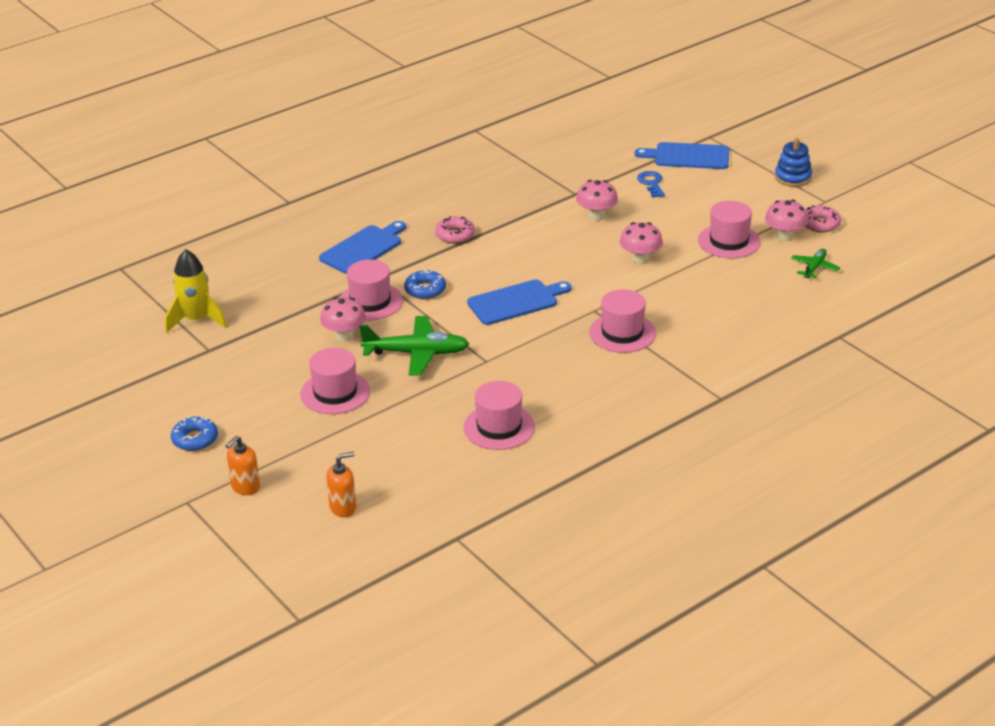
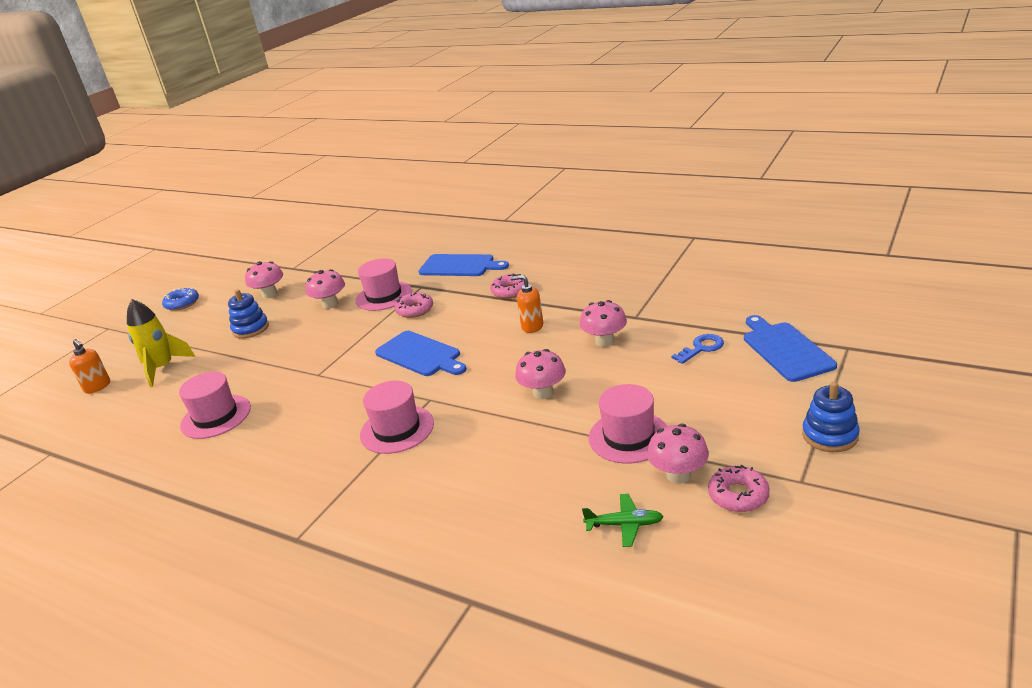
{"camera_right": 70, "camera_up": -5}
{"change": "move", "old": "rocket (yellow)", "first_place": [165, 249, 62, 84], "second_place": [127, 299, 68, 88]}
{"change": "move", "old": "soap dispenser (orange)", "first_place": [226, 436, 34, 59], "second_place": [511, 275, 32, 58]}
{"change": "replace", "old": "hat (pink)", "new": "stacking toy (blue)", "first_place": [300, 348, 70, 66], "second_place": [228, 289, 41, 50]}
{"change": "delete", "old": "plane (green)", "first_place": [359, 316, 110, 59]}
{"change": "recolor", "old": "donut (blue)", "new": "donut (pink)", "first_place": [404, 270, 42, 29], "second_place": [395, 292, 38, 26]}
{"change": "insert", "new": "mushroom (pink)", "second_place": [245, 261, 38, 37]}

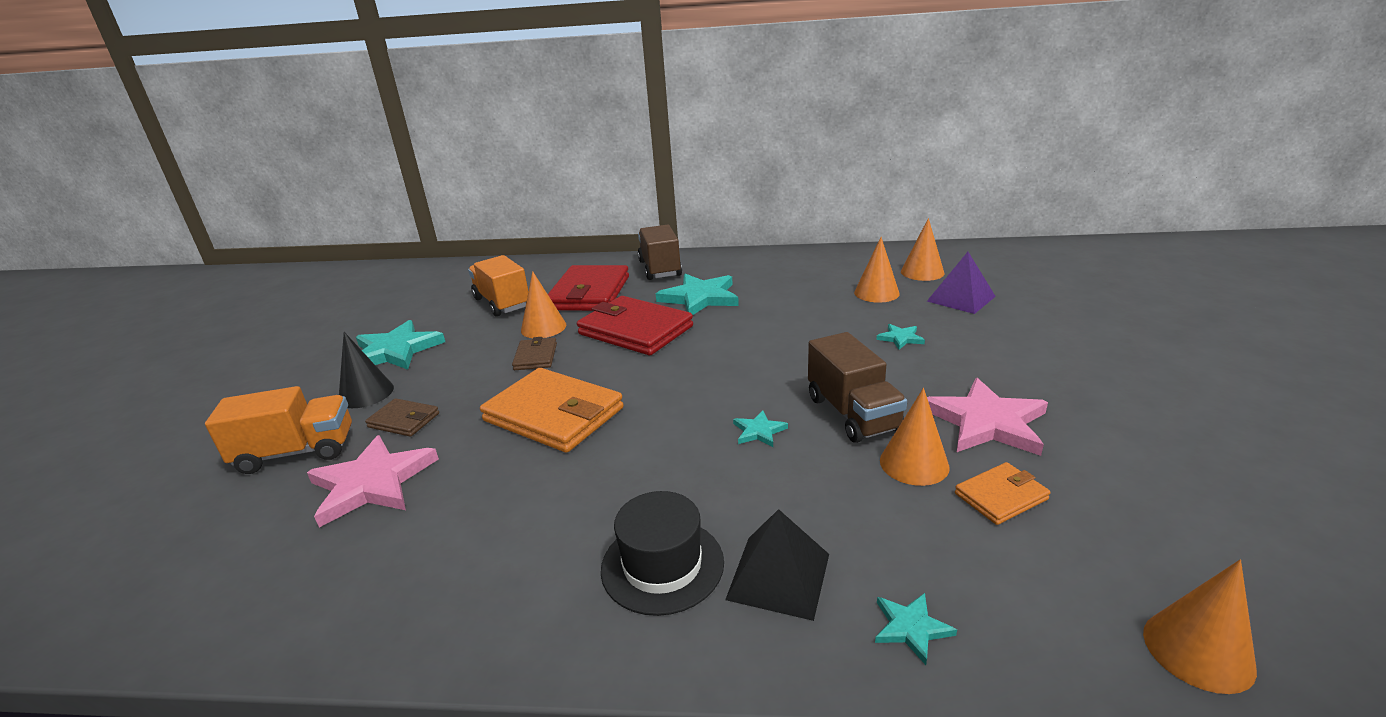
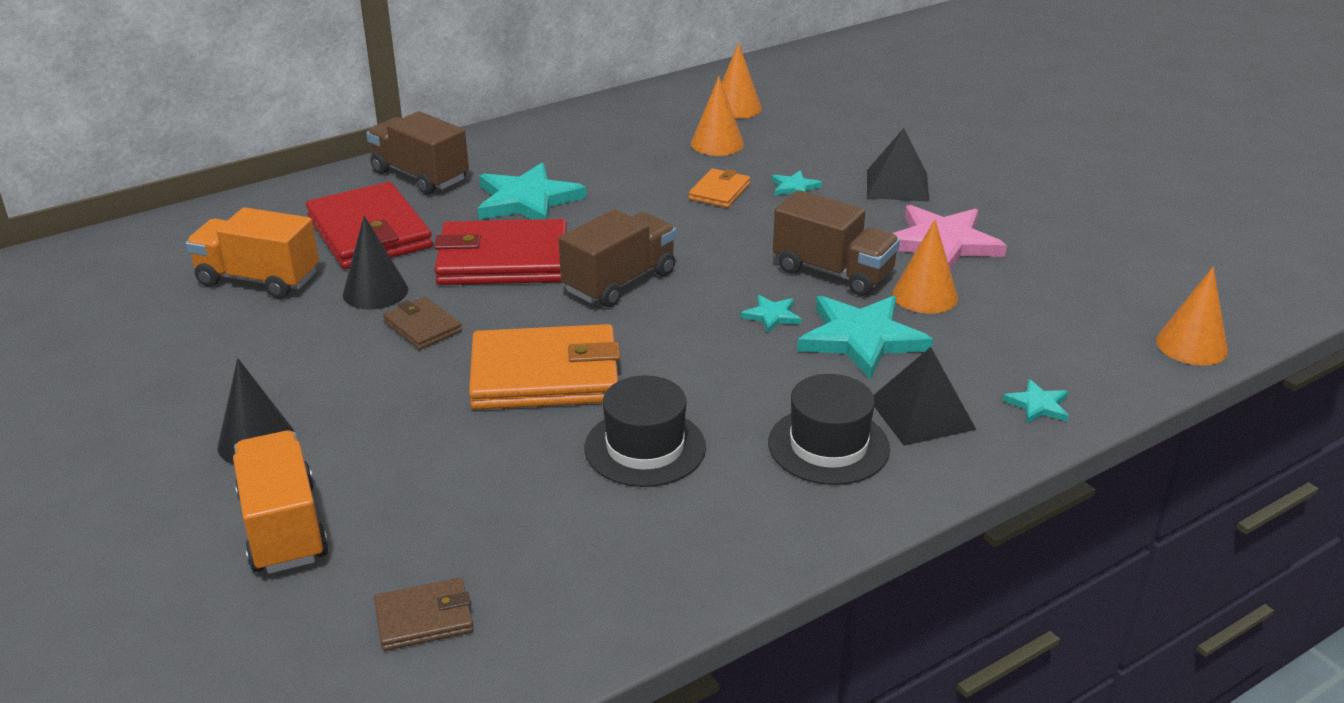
{"camera_right": -40, "camera_up": 5}
{"change": "rotate", "old": "truck (orange)", "first_place": [205, 386, 147, 88], "second_place": [233, 431, 96, 143], "degrees": -60}
{"change": "delete", "old": "star (pink)", "first_place": [307, 435, 132, 92]}
{"change": "move", "old": "star (turquoise)", "first_place": [356, 320, 89, 50], "second_place": [797, 296, 136, 84]}
{"change": "move", "old": "wallet (brown)", "first_place": [365, 398, 74, 39], "second_place": [374, 578, 100, 73]}
{"change": "recolor", "old": "cone (orange)", "new": "cone (black)", "first_place": [521, 271, 45, 67], "second_place": [343, 216, 65, 93]}
{"change": "delete", "old": "pyramid (purple)", "first_place": [927, 252, 69, 62]}
{"change": "move", "old": "wallet (orange)", "first_place": [955, 462, 96, 63], "second_place": [689, 169, 61, 39]}
{"change": "insert", "new": "truck (brown)", "second_place": [558, 209, 118, 98]}
{"change": "insert", "new": "hat (black)", "second_place": [585, 375, 121, 112]}
{"change": "insert", "new": "pyramid (black)", "second_place": [867, 128, 62, 74]}

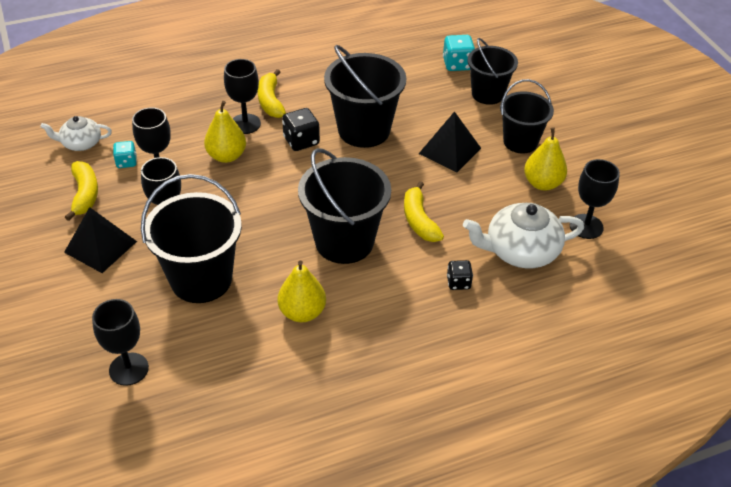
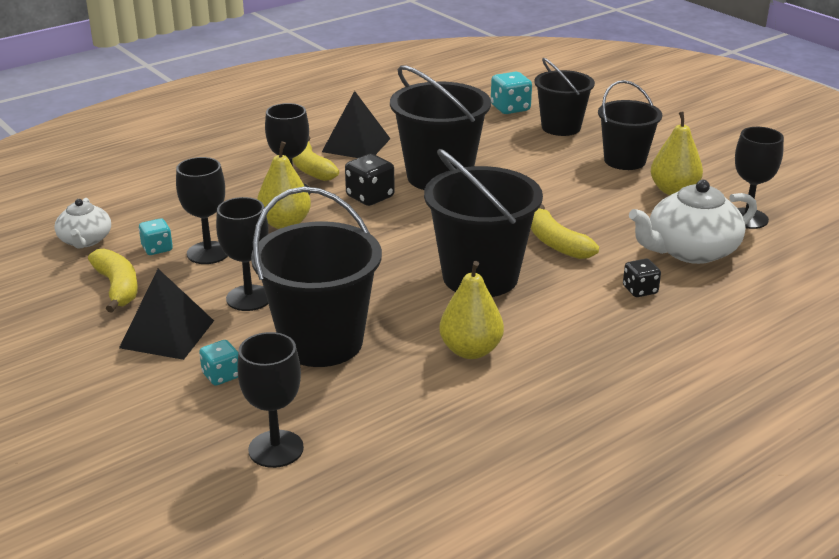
{"camera_right": -15, "camera_up": -15}
{"change": "rotate", "old": "teapot (white)", "first_place": [40, 116, 72, 35], "second_place": [55, 198, 56, 51], "degrees": -75}
{"change": "move", "old": "pyramid (black)", "first_place": [419, 111, 62, 61], "second_place": [322, 91, 68, 67]}
{"change": "insert", "new": "dice (turquoise)", "second_place": [199, 340, 39, 46]}

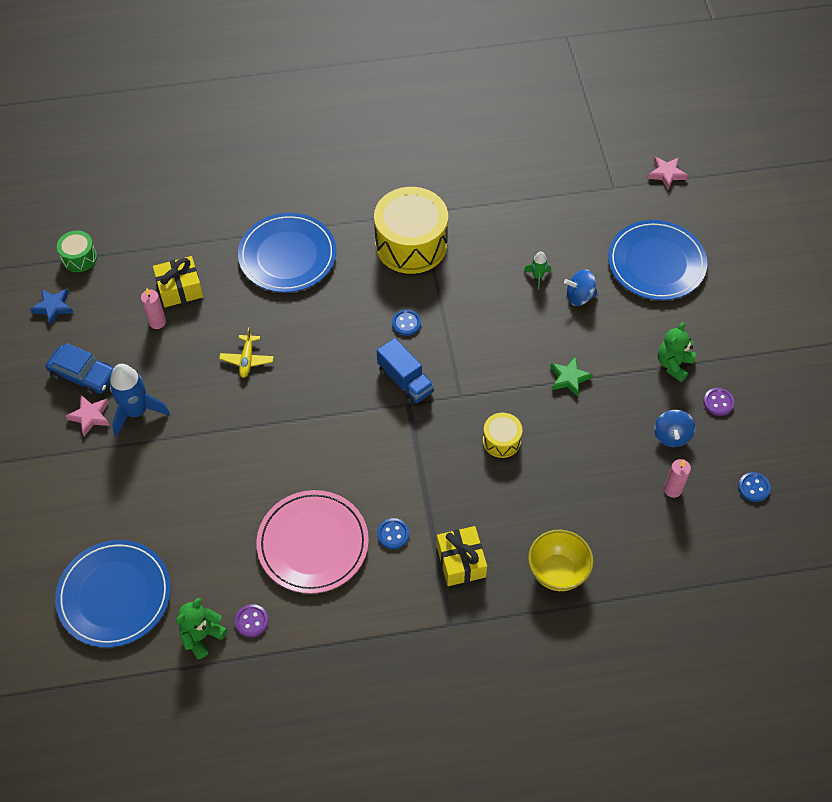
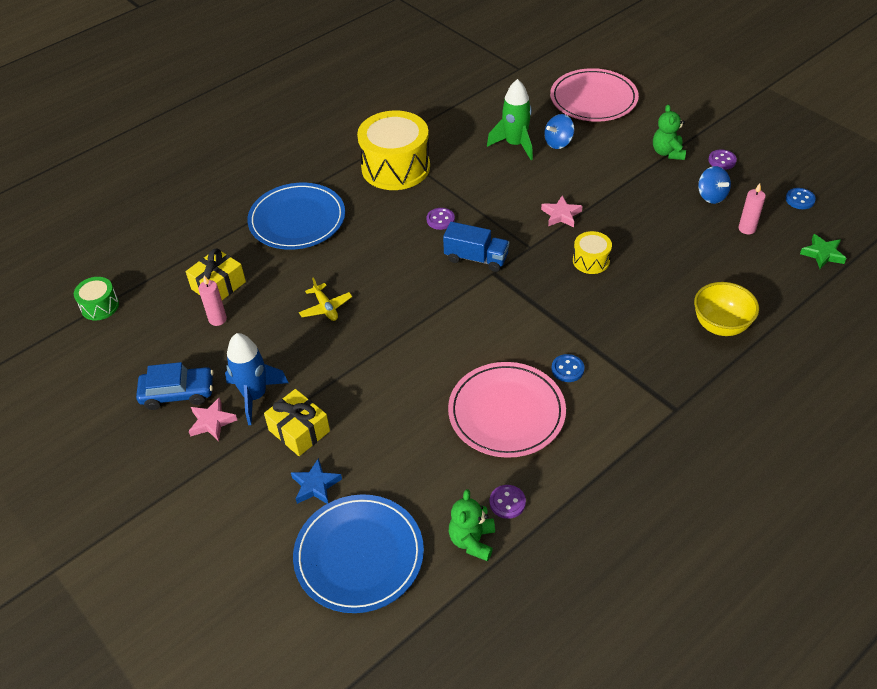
{"camera_right": -30, "camera_up": -10}
{"change": "move", "old": "star (blue)", "first_place": [30, 289, 43, 36], "second_place": [291, 458, 51, 46]}
{"change": "recolor", "old": "button (blue)", "new": "button (purple)", "first_place": [392, 309, 29, 27], "second_place": [427, 208, 28, 22]}
{"change": "move", "old": "gift (yellow)", "first_place": [437, 526, 50, 60], "second_place": [264, 389, 66, 67]}
{"change": "resize", "old": "rocket (green)", "first_place": [524, 251, 27, 39], "second_place": [487, 79, 46, 81], "factor": 2.0}
{"change": "move", "old": "star (green)", "first_place": [550, 356, 43, 41], "second_place": [800, 234, 47, 35]}
{"change": "recolor", "old": "plate (blue)", "new": "plate (pink)", "first_place": [608, 220, 99, 80], "second_place": [550, 68, 89, 54]}
{"change": "move", "old": "star (pink)", "first_place": [648, 157, 40, 33], "second_place": [541, 196, 41, 31]}

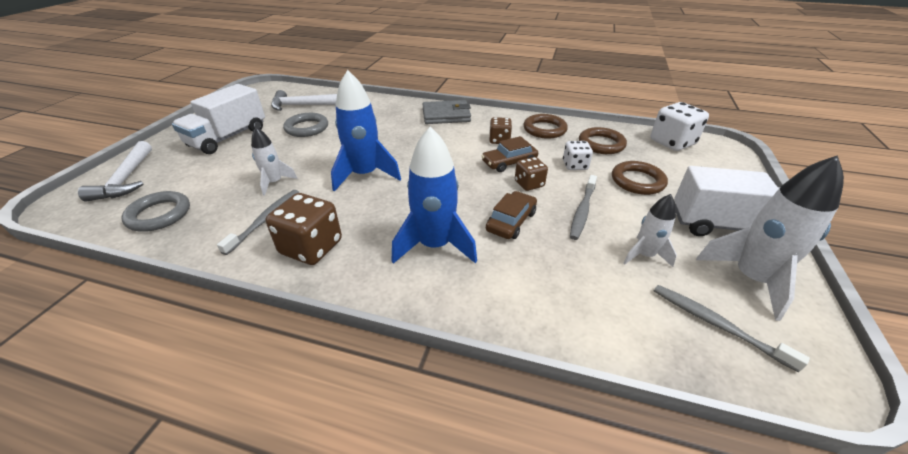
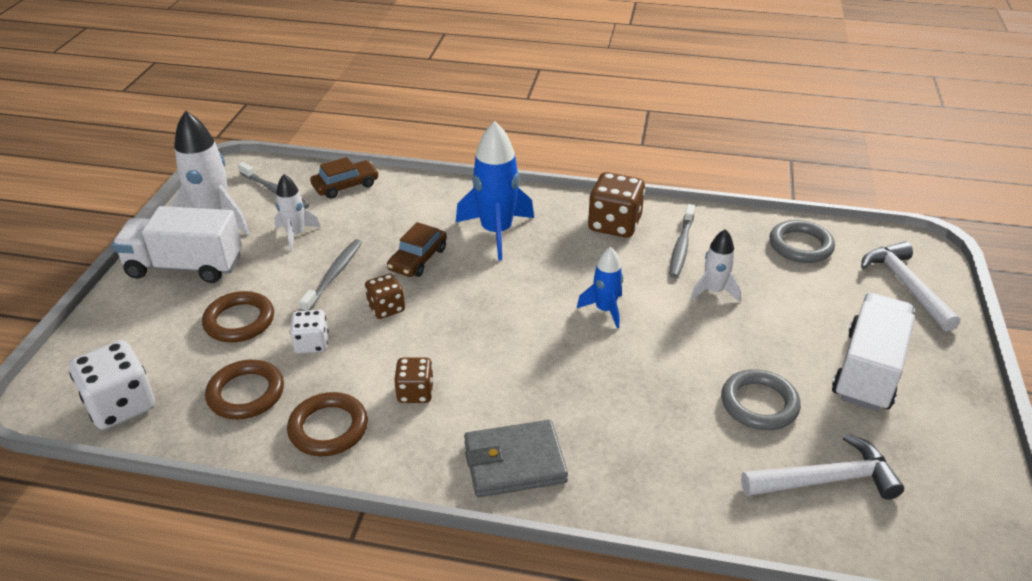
{"camera_right": 175, "camera_up": 0}
{"change": "resize", "old": "rocket (blue)", "first_place": [331, 70, 70, 122], "second_place": [577, 247, 46, 81], "factor": 0.57}
{"change": "move", "old": "car (brown)", "first_place": [482, 136, 56, 36], "second_place": [310, 157, 69, 42]}

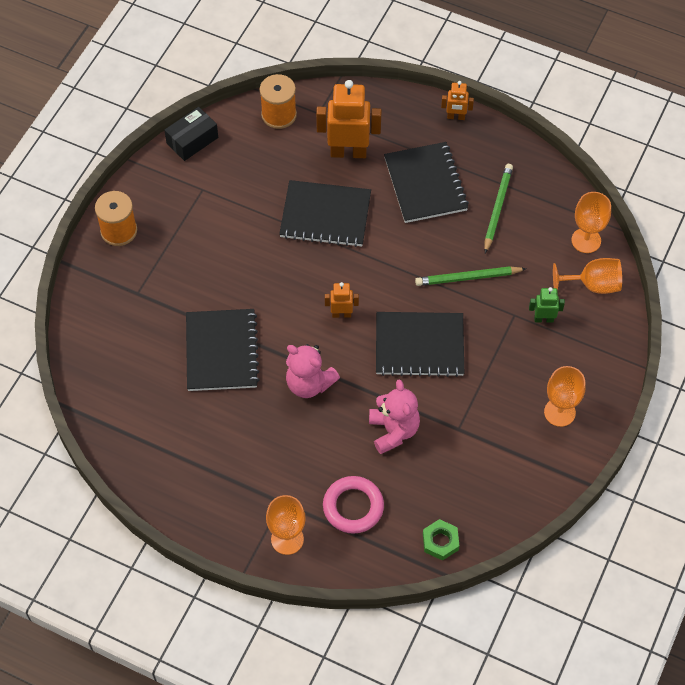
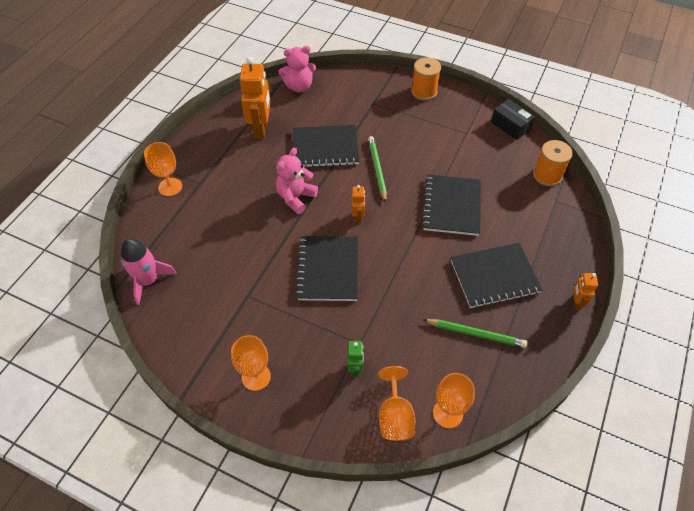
{"camera_right": 90, "camera_up": -5}
{"change": "move", "old": "robot (orange)", "first_place": [316, 80, 66, 78], "second_place": [239, 57, 32, 82]}
{"change": "delete", "old": "ring (pink)", "first_place": [323, 476, 61, 58]}
{"change": "move", "old": "teddy bear (pink)", "first_place": [369, 379, 51, 75], "second_place": [278, 46, 38, 46]}
{"change": "move", "old": "pencil (green)", "first_place": [415, 266, 111, 20], "second_place": [368, 136, 19, 67]}
{"change": "replace", "old": "nut (green)", "new": "rocket (pink)", "first_place": [423, 519, 36, 42], "second_place": [121, 238, 56, 67]}

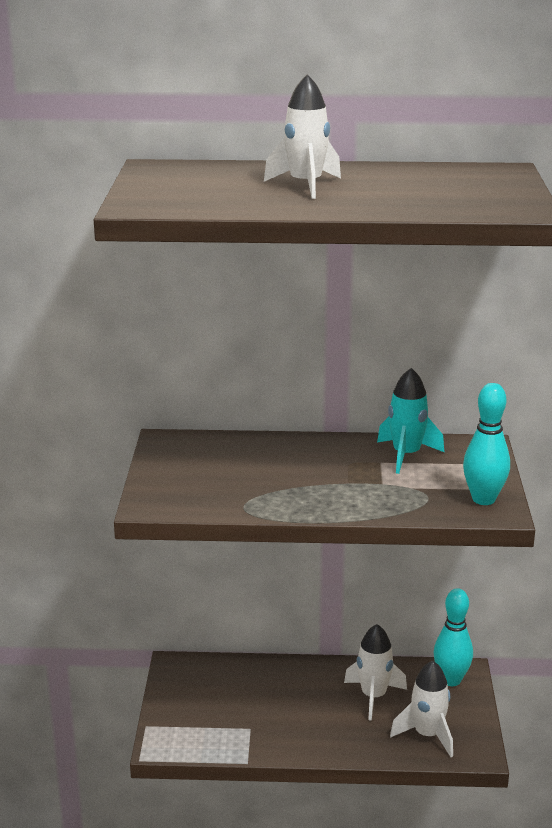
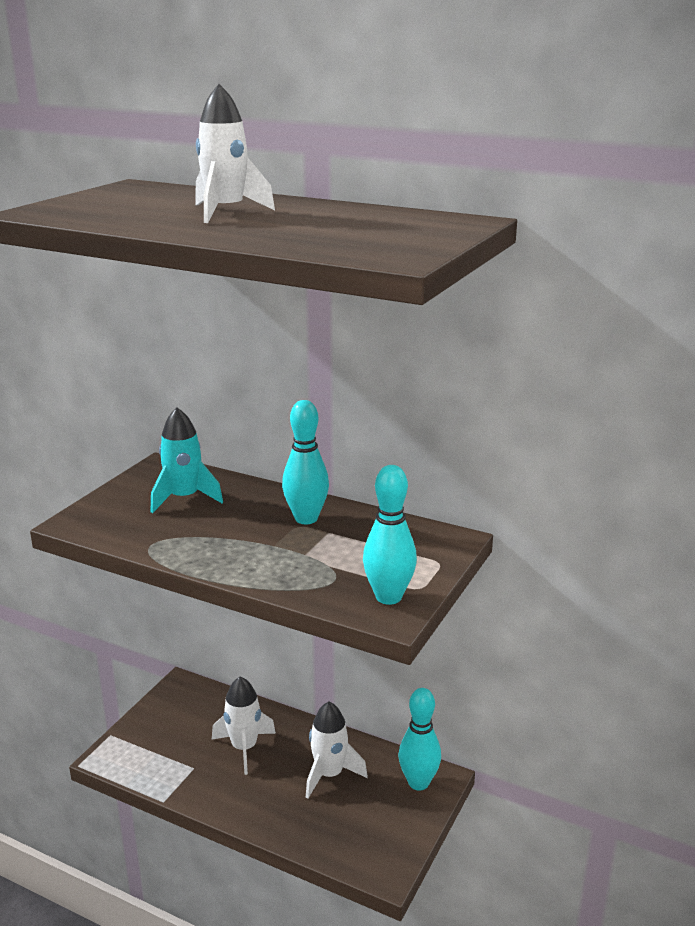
{"camera_right": 25, "camera_up": 0}
{"change": "move", "old": "rocket (turquoise)", "first_place": [377, 368, 67, 106], "second_place": [151, 407, 72, 106]}
{"change": "move", "old": "rocket (white)", "first_place": [390, 661, 63, 96], "second_place": [212, 676, 64, 99]}
{"change": "insert", "new": "bowling pin (turquoise)", "second_place": [282, 400, 47, 124]}

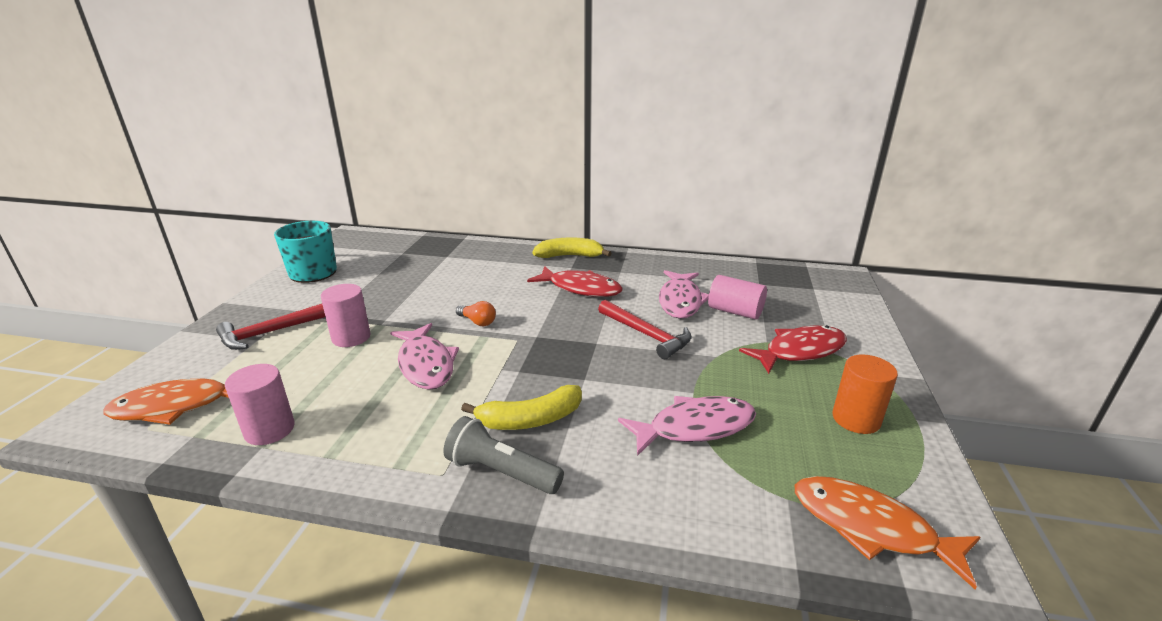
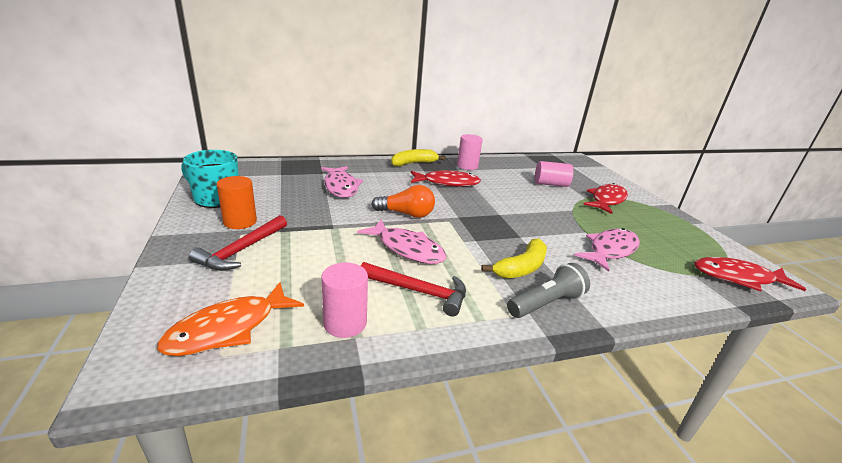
{"camera_right": -30, "camera_up": 0}
{"change": "move", "old": "cylinder (pink)", "first_place": [321, 284, 50, 63], "second_place": [457, 134, 26, 36]}
{"change": "rotate", "old": "flashlight (grey)", "first_place": [444, 416, 120, 78], "second_place": [507, 263, 83, 55], "degrees": 150}
{"change": "resize", "old": "light bulb (orange)", "first_place": [456, 301, 40, 25], "second_place": [371, 185, 64, 33], "factor": 1.64}
{"change": "move", "old": "hammer (red)", "first_place": [598, 300, 94, 59], "second_place": [361, 262, 105, 55]}
{"change": "move", "old": "fish (pink)", "first_place": [659, 270, 50, 49], "second_place": [321, 166, 42, 32]}
{"change": "recolor", "old": "fish (orange)", "new": "fish (red)", "first_place": [795, 476, 186, 113], "second_place": [694, 257, 112, 34]}
{"change": "move", "old": "cylinder (orange)", "first_place": [832, 354, 66, 80], "second_place": [216, 176, 41, 53]}

